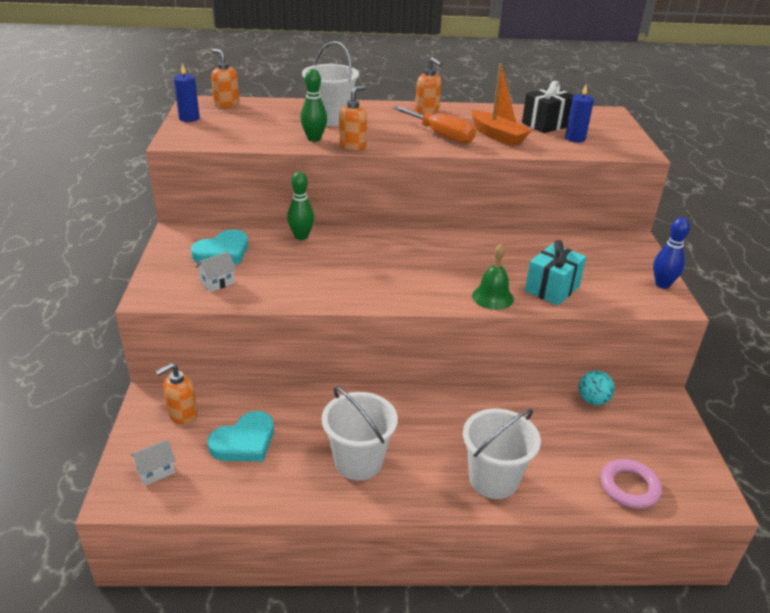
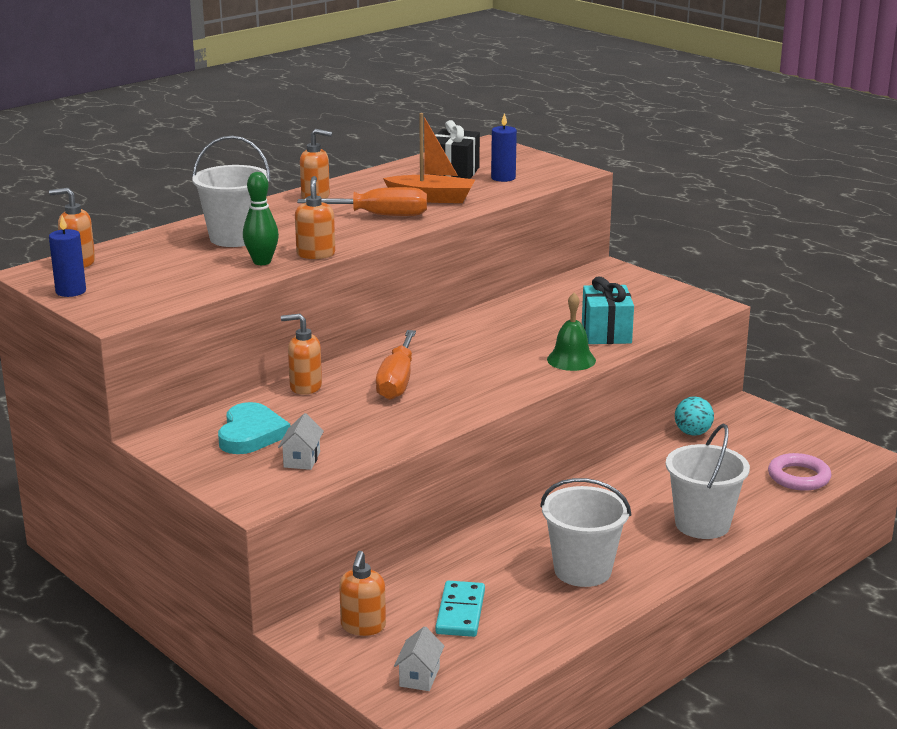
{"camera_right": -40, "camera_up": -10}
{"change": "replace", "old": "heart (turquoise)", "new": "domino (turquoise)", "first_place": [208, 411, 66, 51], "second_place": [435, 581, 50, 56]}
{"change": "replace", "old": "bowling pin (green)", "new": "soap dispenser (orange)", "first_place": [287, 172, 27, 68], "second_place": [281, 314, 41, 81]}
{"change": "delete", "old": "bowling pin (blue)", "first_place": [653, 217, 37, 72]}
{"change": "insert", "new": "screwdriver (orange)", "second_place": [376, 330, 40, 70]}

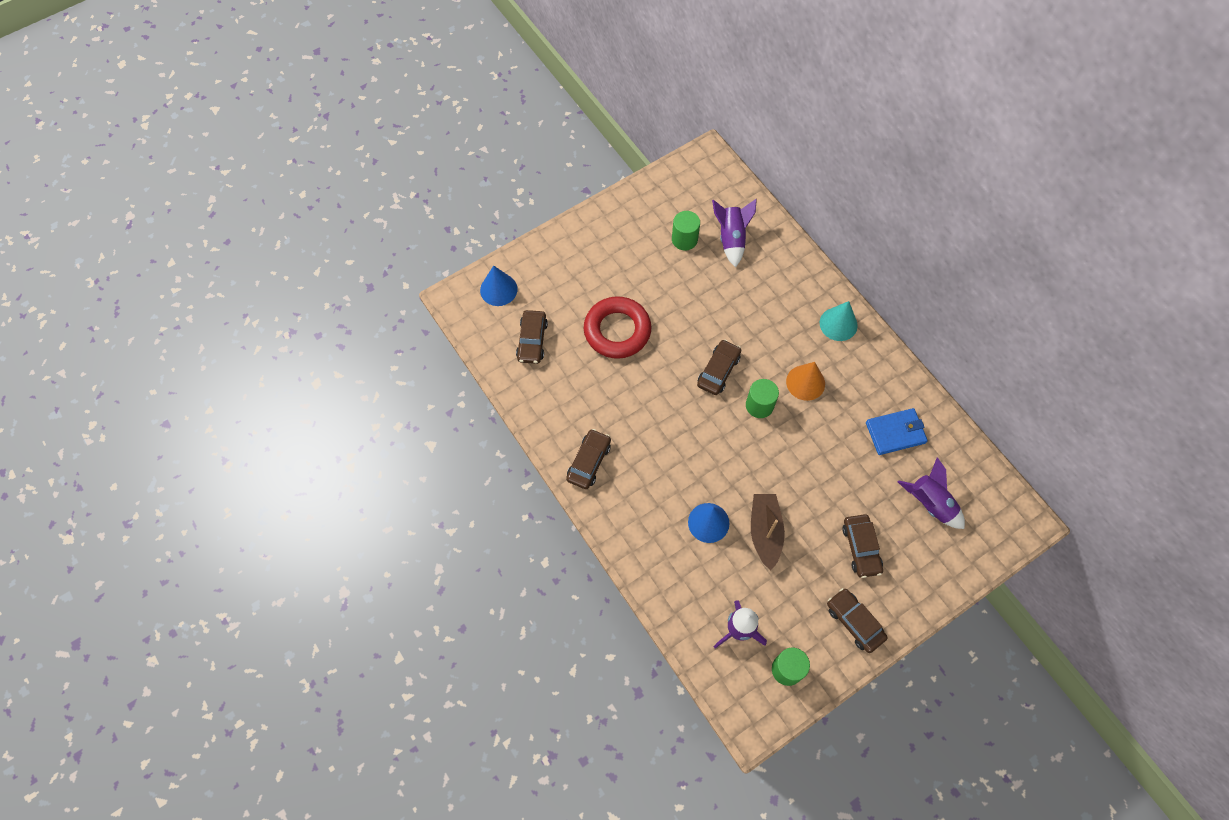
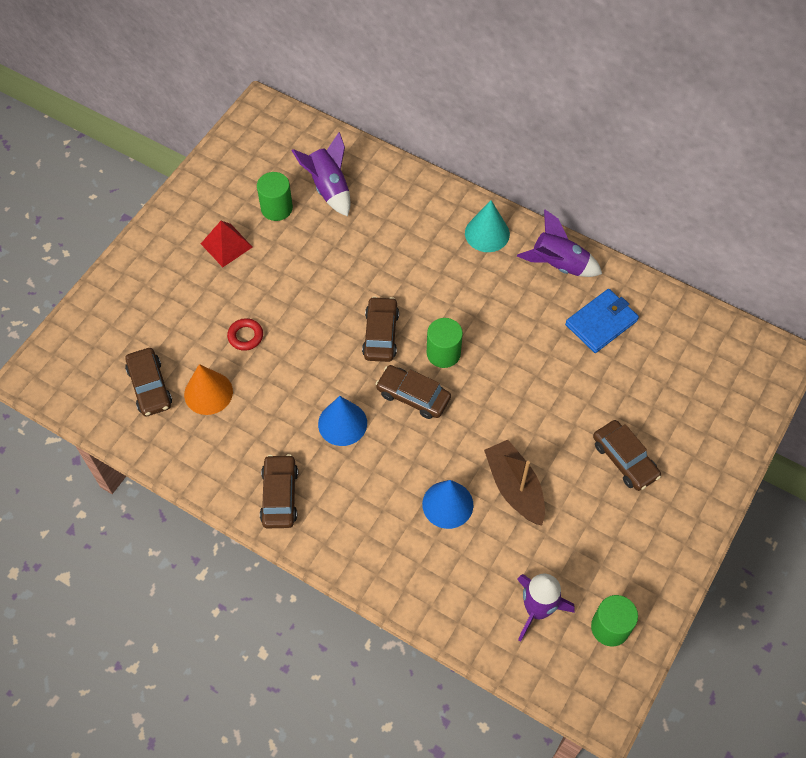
{"camera_right": -25, "camera_up": -5}
{"change": "move", "old": "cone (blue)", "first_place": [480, 265, 38, 41], "second_place": [318, 396, 49, 50]}
{"change": "resize", "old": "ring (red)", "first_place": [584, 296, 67, 63], "second_place": [227, 318, 36, 33], "factor": 0.43}
{"change": "move", "old": "cone (orange)", "first_place": [786, 362, 39, 39], "second_place": [184, 364, 49, 51]}
{"change": "move", "old": "car (brown)", "first_place": [827, 588, 61, 65], "second_place": [376, 365, 75, 54]}
{"change": "move", "old": "rocket (purple)", "first_place": [898, 457, 67, 72], "second_place": [517, 210, 85, 67]}
{"change": "insert", "new": "pyramid (red)", "second_place": [201, 221, 52, 46]}

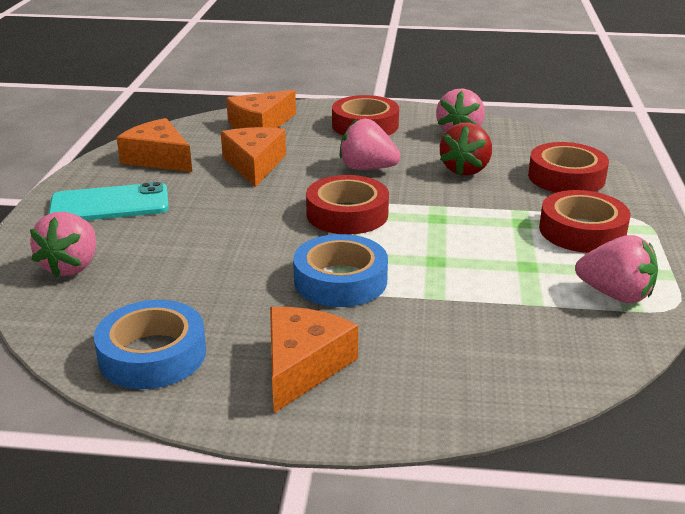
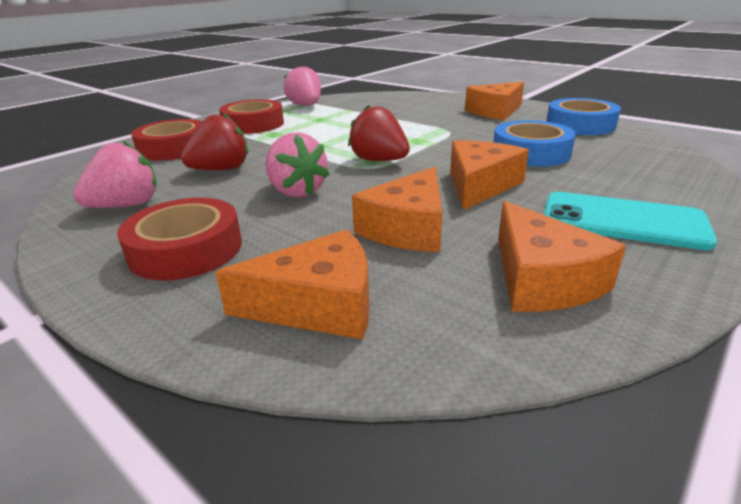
{"camera_right": -145, "camera_up": 0}
{"change": "delete", "old": "strawberry (pink)", "first_place": [30, 212, 66, 65]}
{"change": "move", "old": "tape (blue)", "first_place": [293, 234, 95, 73], "second_place": [494, 120, 82, 47]}
{"change": "replace", "old": "tape (red)", "new": "strawberry (red)", "first_place": [306, 175, 83, 60], "second_place": [348, 105, 62, 56]}
{"change": "insert", "new": "cheese (orange)", "second_place": [450, 140, 79, 70]}

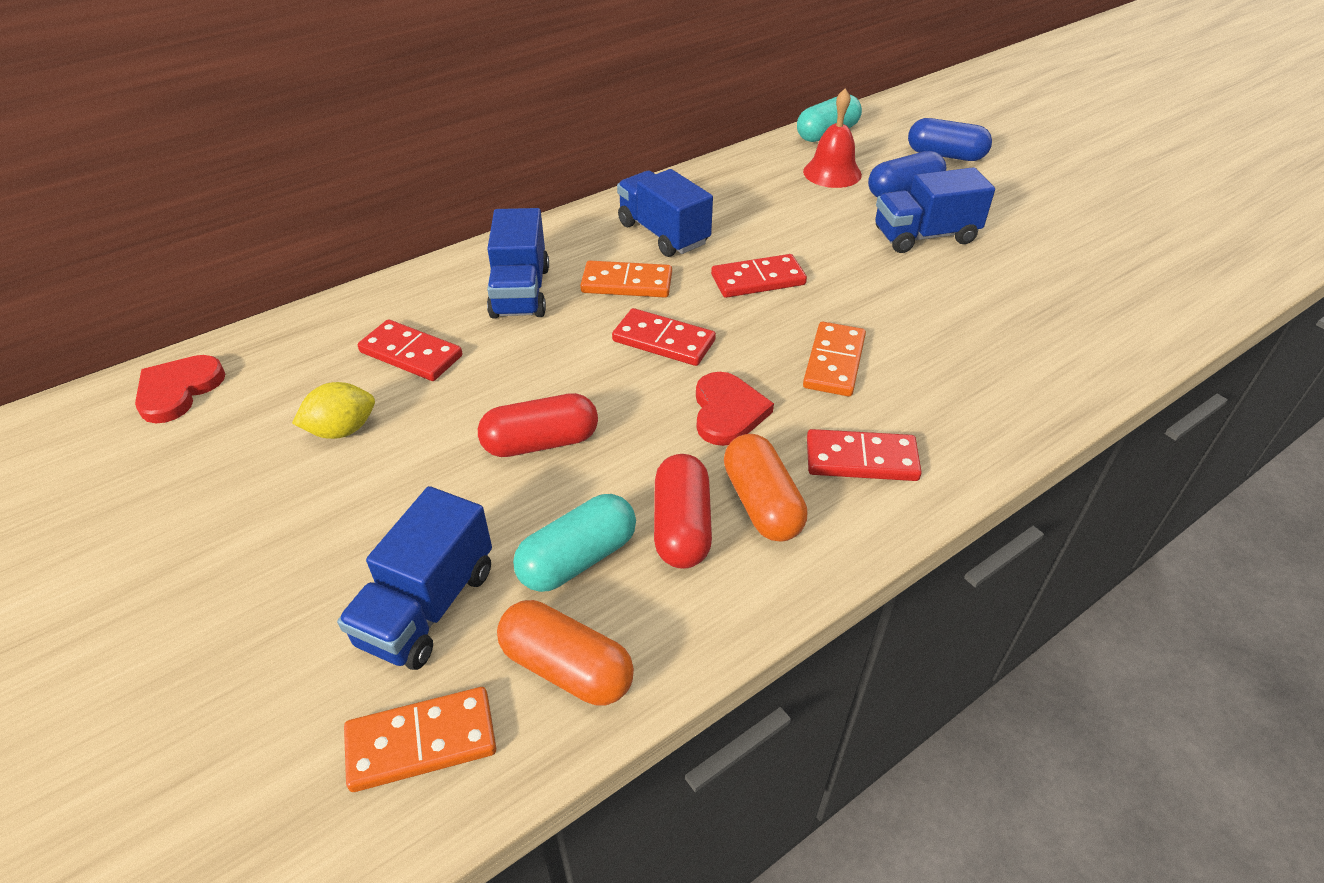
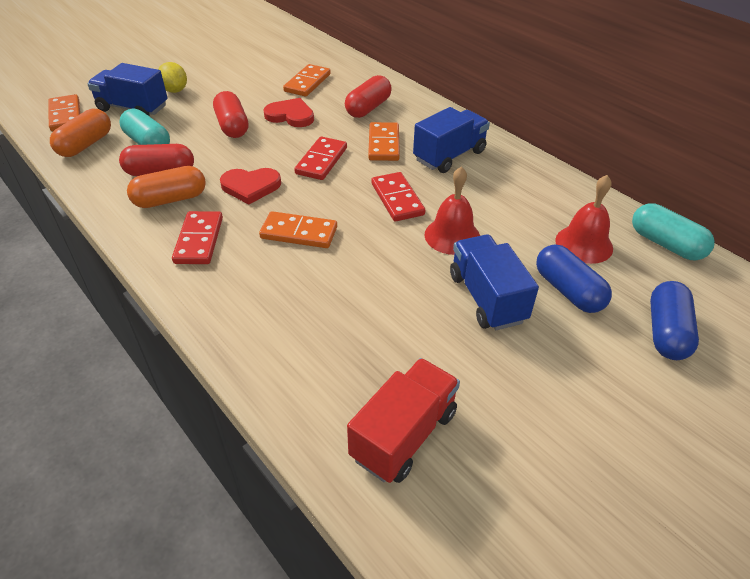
{"camera_right": 85, "camera_up": 0}
{"change": "move", "old": "heart (red)", "first_place": [135, 355, 90, 68], "second_place": [263, 98, 51, 29]}
{"change": "move", "old": "lemon (yellow)", "first_place": [292, 382, 83, 57], "second_place": [158, 62, 29, 31]}
{"change": "recolor", "old": "domino (red)", "new": "domino (orange)", "first_place": [358, 319, 104, 62], "second_place": [283, 64, 48, 33]}
{"change": "replace", "old": "truck (blue)", "new": "capsule (red)", "first_place": [487, 208, 62, 110], "second_place": [345, 75, 47, 43]}
{"change": "insert", "new": "truck (red)", "second_place": [347, 358, 113, 125]}
{"change": "insert", "new": "bell (red)", "second_place": [425, 167, 55, 88]}

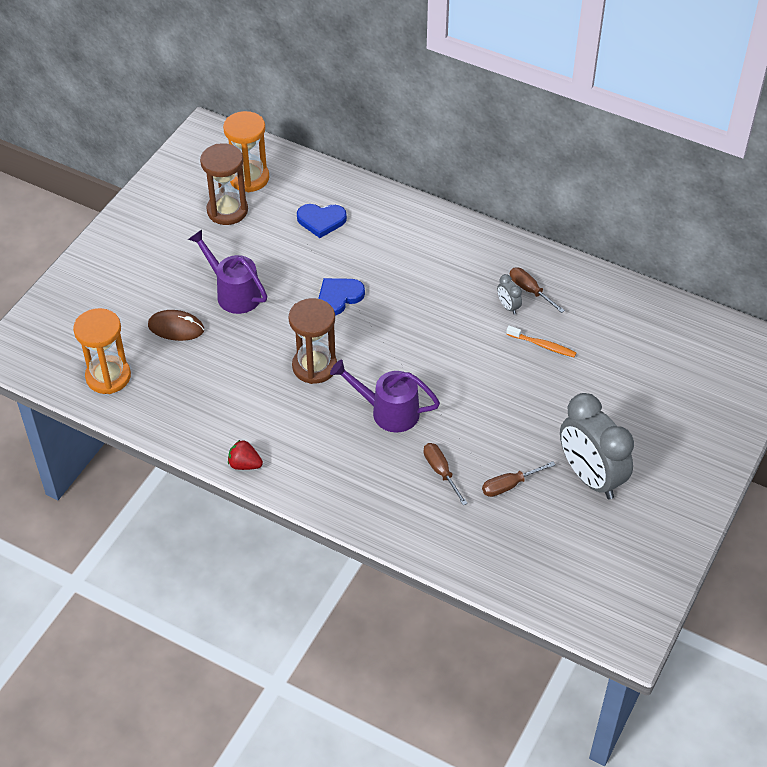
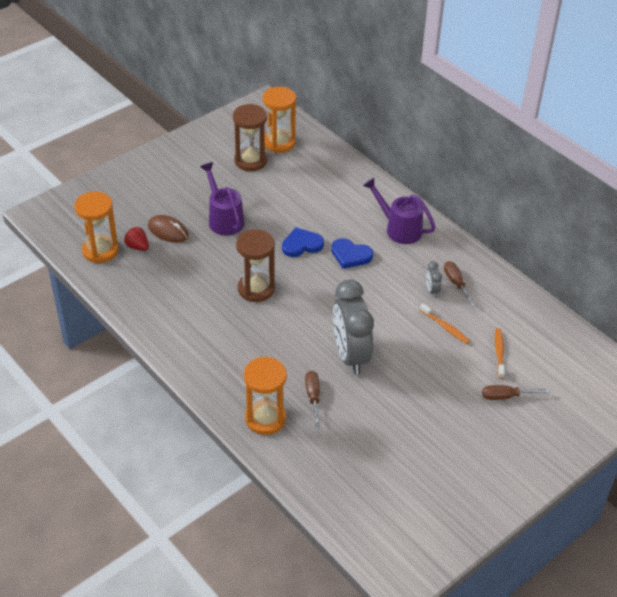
{"camera_right": 20, "camera_up": -5}
{"change": "move", "old": "strawberry (red)", "first_place": [228, 440, 35, 30], "second_place": [124, 227, 25, 24]}
{"change": "move", "old": "heart (blue)", "first_place": [297, 204, 50, 34], "second_place": [331, 238, 42, 31]}
{"change": "move", "old": "watering can (purple)", "first_place": [330, 360, 110, 73], "second_place": [363, 178, 73, 66]}
{"change": "move", "old": "screwdriver (brown)", "first_place": [482, 462, 73, 35], "second_place": [482, 385, 68, 15]}
{"change": "move", "old": "clock (grey)", "first_place": [560, 393, 74, 106], "second_place": [333, 280, 41, 95]}
{"change": "insert", "new": "hourglass (orange)", "second_place": [244, 356, 43, 79]}
{"change": "insert", "new": "toothbrush (orange)", "second_place": [495, 328, 10, 51]}

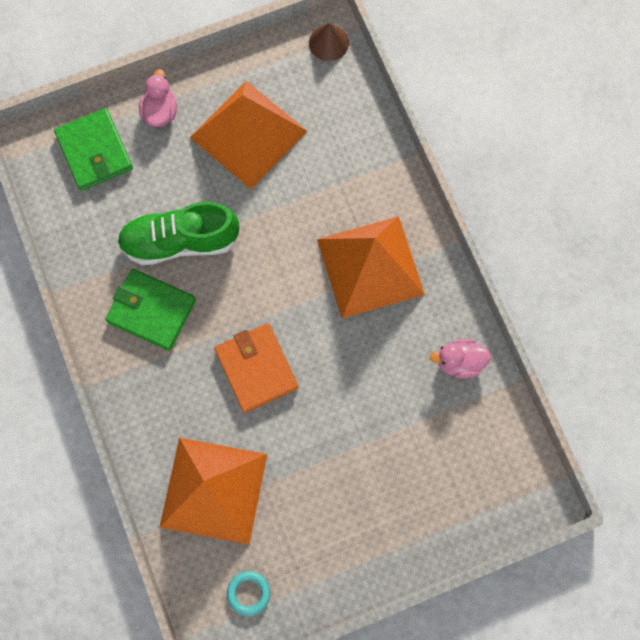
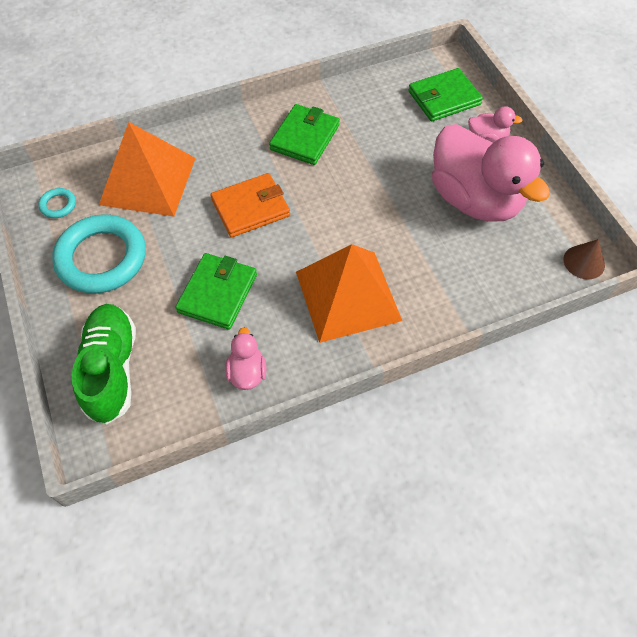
{"camera_right": 90, "camera_up": -15}
{"change": "move", "old": "shoe (green)", "first_place": [117, 202, 122, 63], "second_place": [72, 304, 64, 121]}
{"change": "replace", "old": "pyramid (orange)", "new": "duck (pink)", "first_place": [190, 81, 117, 108], "second_place": [432, 124, 118, 98]}
{"change": "insert", "new": "ring (turquoise)", "second_place": [52, 214, 94, 79]}
{"change": "insert", "new": "wallet (green)", "second_place": [175, 253, 82, 76]}

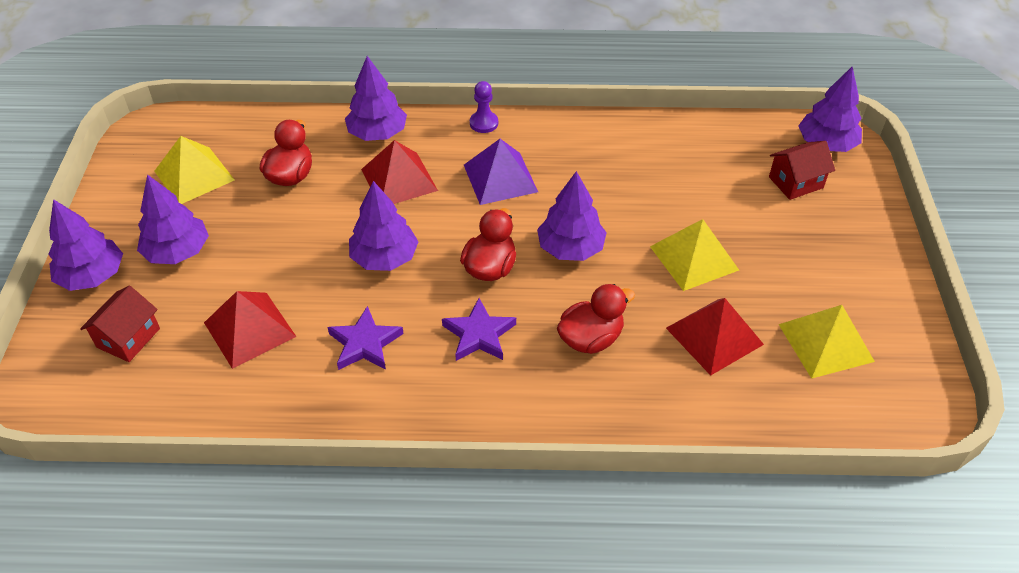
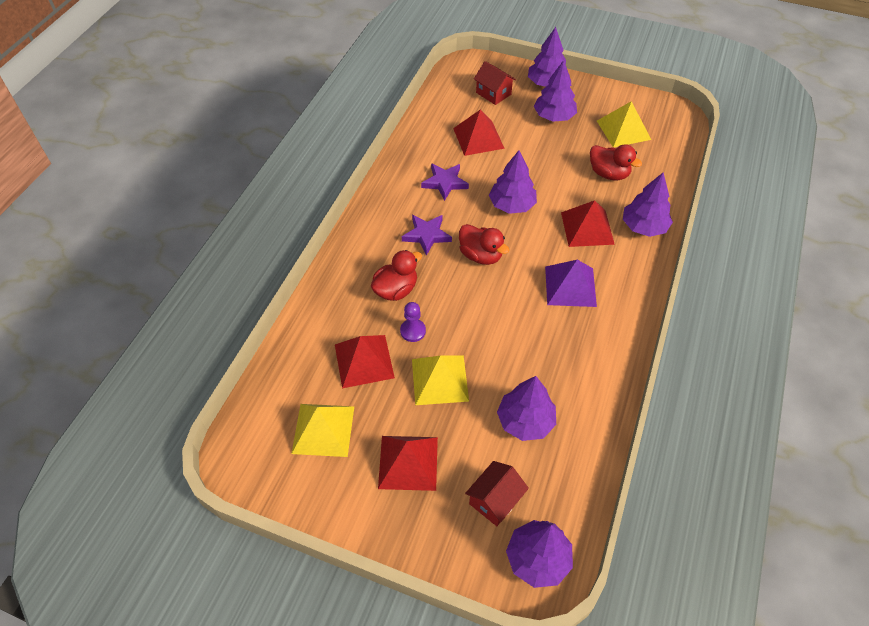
{"camera_right": 110, "camera_up": 5}
{"change": "move", "old": "pawn (purple)", "first_place": [470, 81, 28, 52], "second_place": [400, 302, 26, 40]}
{"change": "move", "old": "tree (purple)", "first_place": [537, 171, 70, 90], "second_place": [497, 376, 59, 65]}
{"change": "rotate", "old": "duck (red)", "first_place": [557, 284, 78, 70], "second_place": [371, 250, 51, 51], "degrees": -120}
{"change": "rotate", "old": "house (red)", "first_place": [769, 141, 66, 59], "second_place": [465, 461, 64, 65], "degrees": 45}
{"change": "insert", "new": "pyramid (red)", "second_place": [378, 436, 60, 55]}

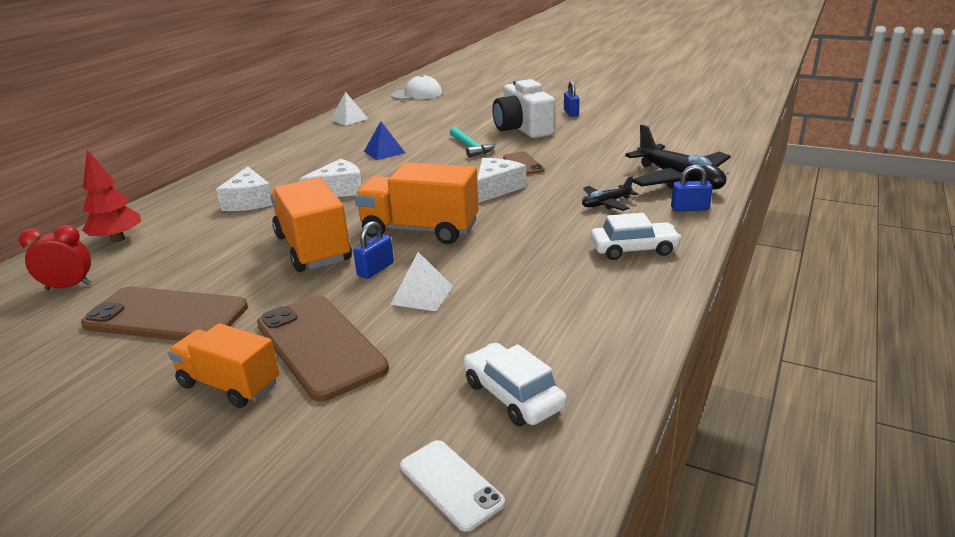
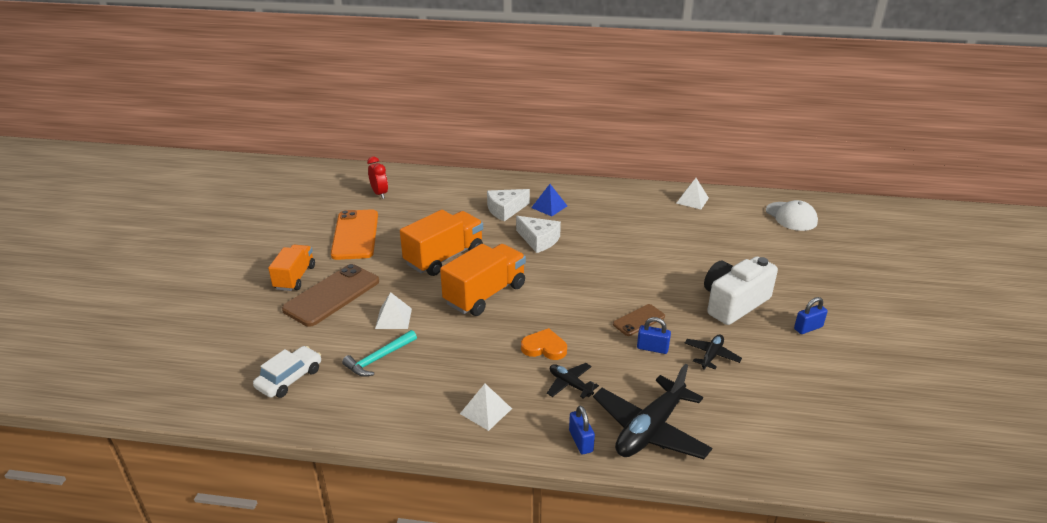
{"camera_right": 70, "camera_up": 5}
{"change": "recolor", "old": "phone (brown)", "new": "phone (orange)", "first_place": [81, 287, 167, 54], "second_place": [331, 209, 47, 51]}
{"change": "delete", "old": "tree (red)", "first_place": [82, 150, 59, 93]}
{"change": "move", "old": "padlock (blue)", "first_place": [353, 221, 41, 58], "second_place": [637, 317, 34, 37]}
{"change": "rotate", "old": "truck (orange)", "first_place": [354, 163, 125, 81], "second_place": [440, 244, 86, 72], "degrees": 45}
{"change": "move", "old": "pyramid (blue)", "first_place": [364, 121, 41, 39], "second_place": [531, 184, 36, 32]}
{"change": "delete", "old": "phone (white)", "first_place": [400, 440, 105, 92]}
{"change": "move", "old": "hammer (turquoise)", "first_place": [449, 127, 47, 31], "second_place": [342, 330, 75, 47]}
{"change": "delete", "old": "cheese (white)", "first_place": [477, 158, 49, 45]}
{"change": "replace", "old": "car (white)", "new": "pyramid (white)", "first_place": [591, 213, 91, 47], "second_place": [460, 384, 52, 47]}
{"change": "insert", "new": "heart (orange)", "second_place": [521, 328, 46, 32]}
{"change": "insert", "new": "plane (black)", "second_place": [685, 334, 57, 36]}

